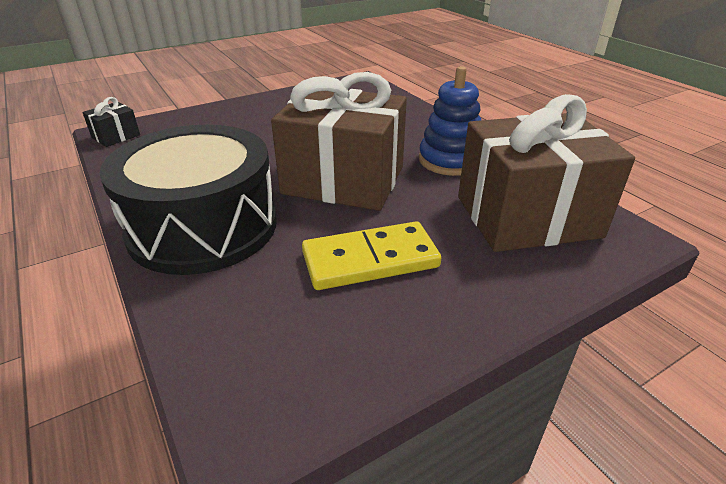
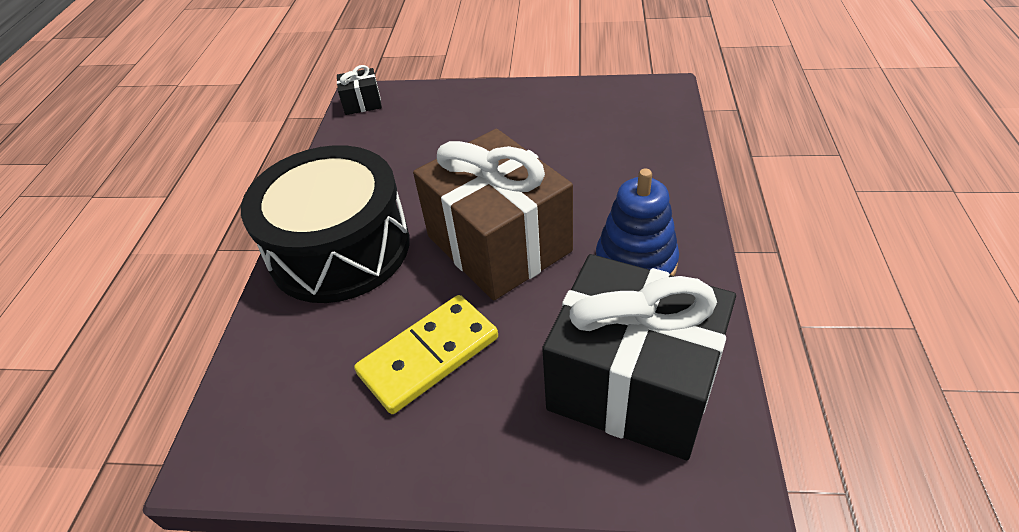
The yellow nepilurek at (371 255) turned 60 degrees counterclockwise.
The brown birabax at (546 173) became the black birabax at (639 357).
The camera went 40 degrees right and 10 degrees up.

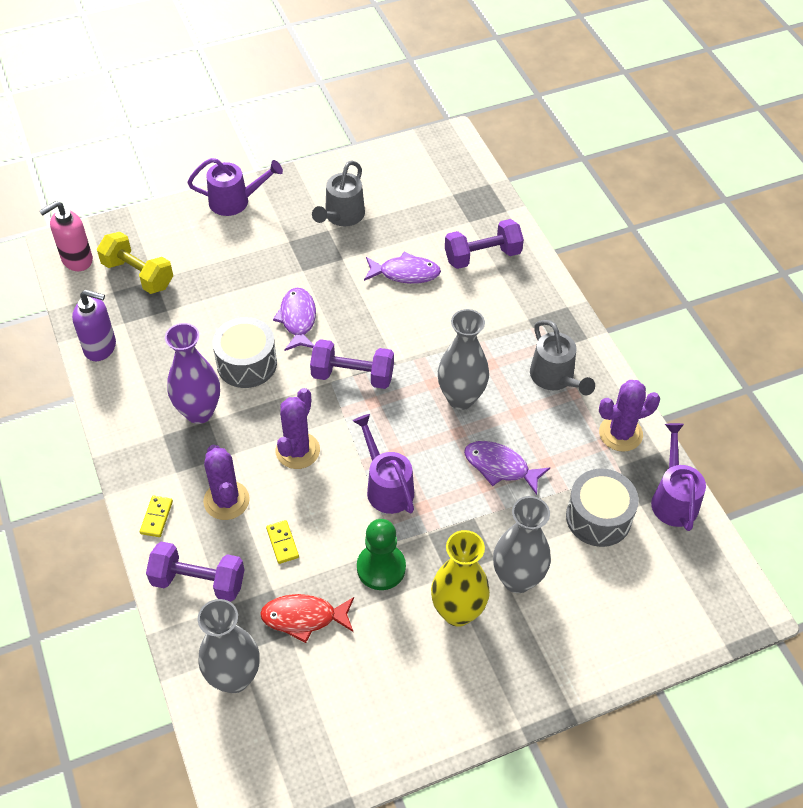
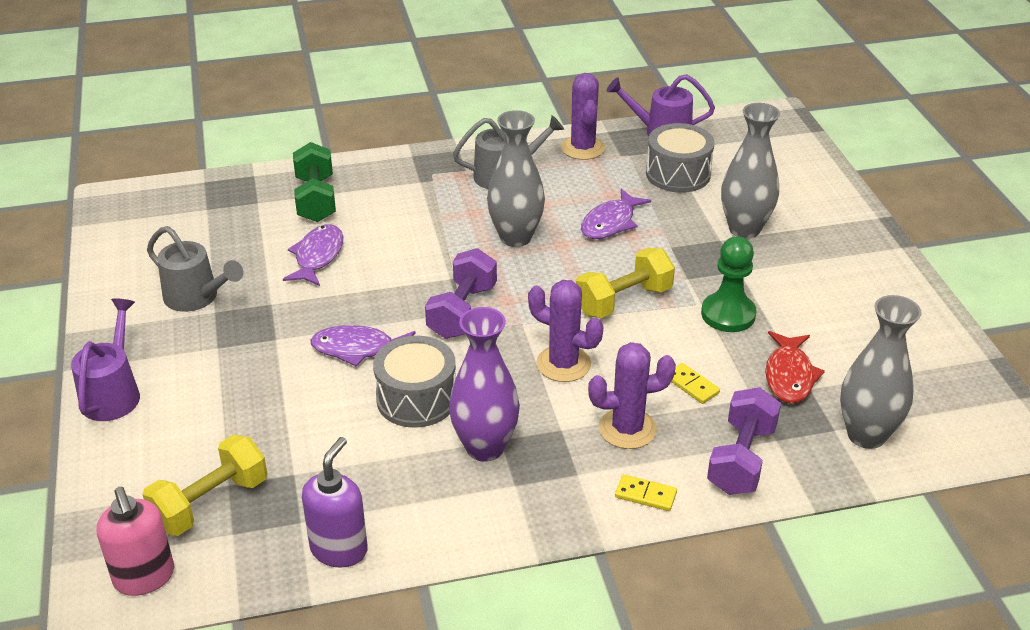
The yellow nepilurek at (282 542) turned 60 degrees clockwise.
The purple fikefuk at (383 464) was replaced by the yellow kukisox at (625 283).
The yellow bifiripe at (460 578) disappeared.
The purple kukisox at (484 244) became the green kukisox at (314 182).
The camera went 80 degrees left and 15 degrees down.

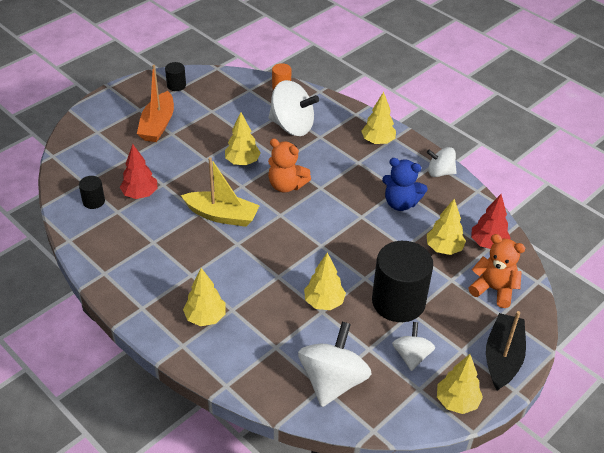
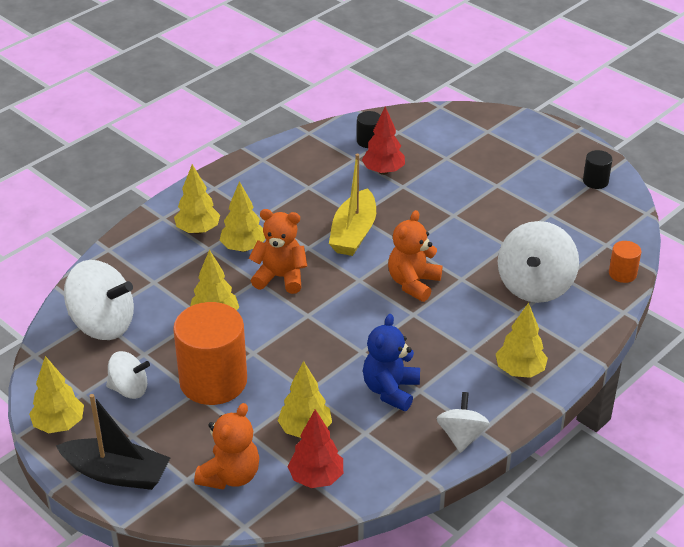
The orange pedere at (155 103) disappeared.
The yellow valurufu moved from (243 138) to (243 216).
The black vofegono at (402 281) became the orange vofegono at (210 353).
The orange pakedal at (278 251) appeared.
The camera went 90 degrees right and 5 degrees down.

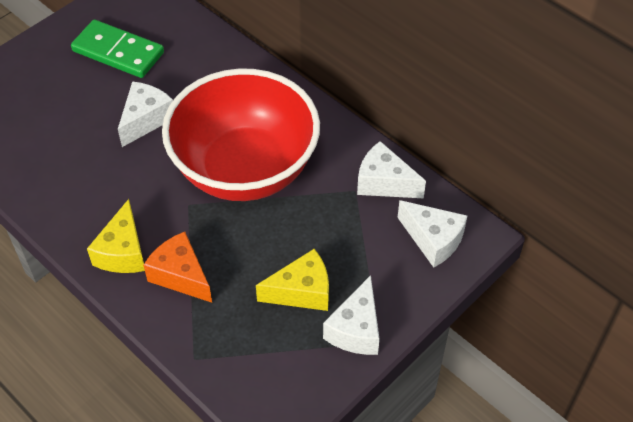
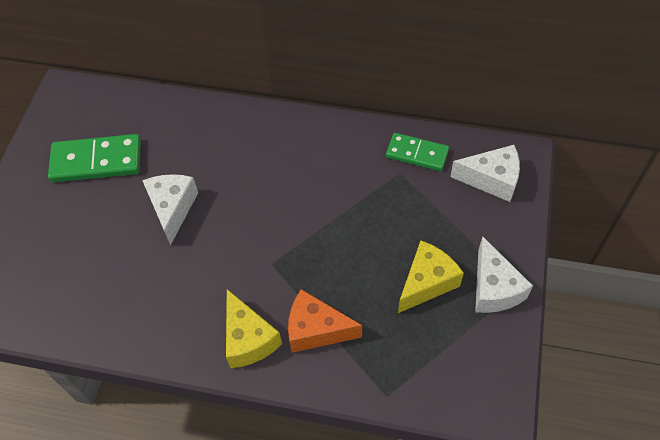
The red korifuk at (241 134) disappeared.
The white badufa at (391 169) was replaced by the green nepilurek at (417 152).
The camera went 30 degrees left and 5 degrees up.

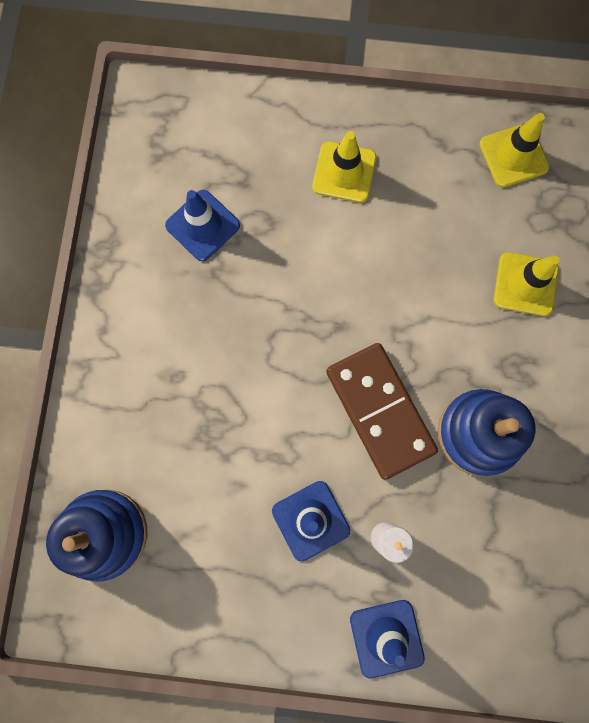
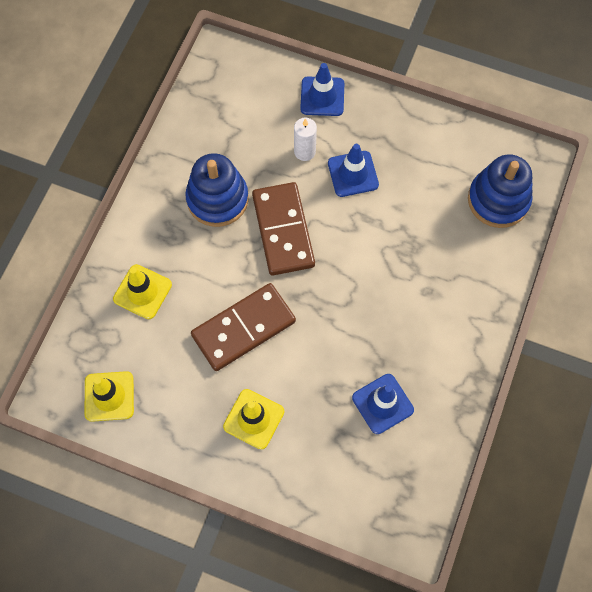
The brown nepilurek at (243 327) appeared.
The camera went 165 degrees left and 10 degrees down.

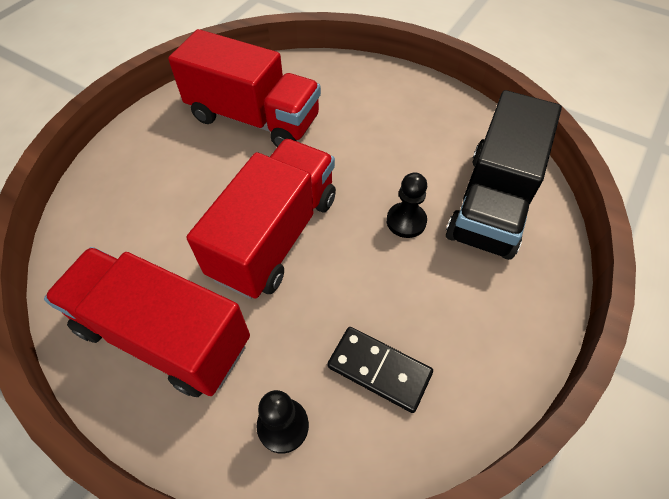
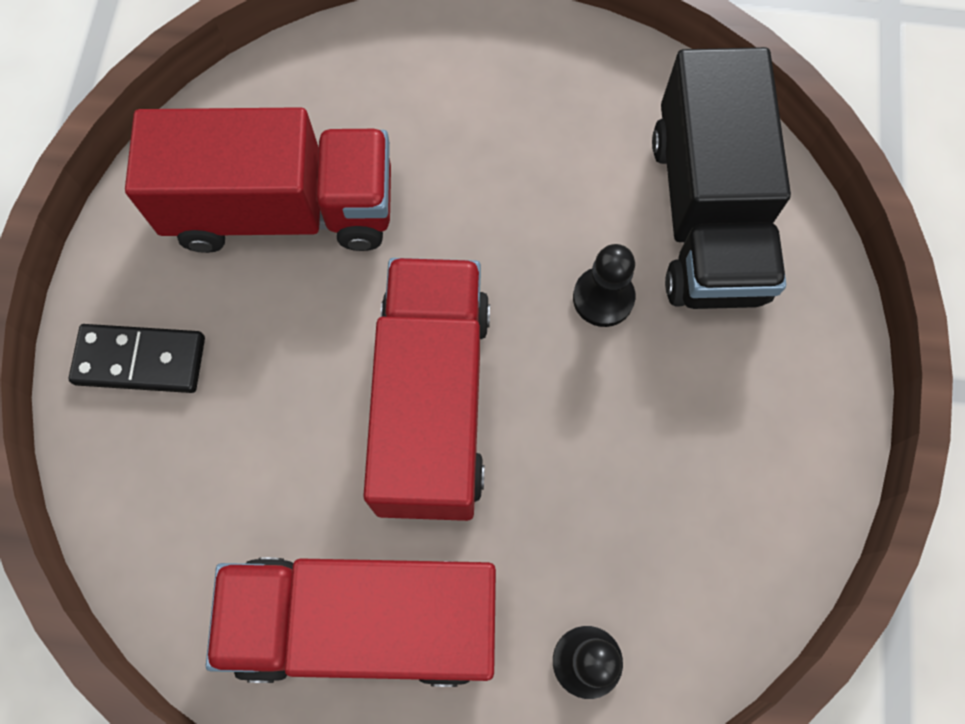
The black nepilurek moved from (380 370) to (137 358).
The camera went 25 degrees left and 15 degrees up.

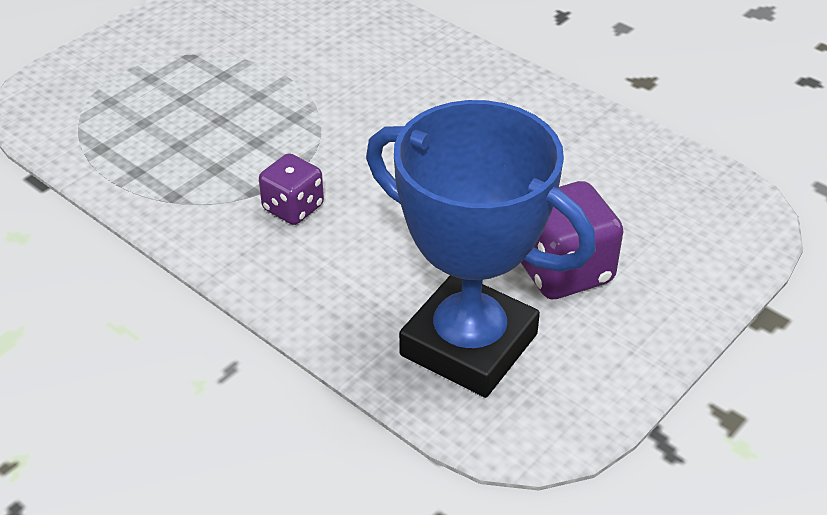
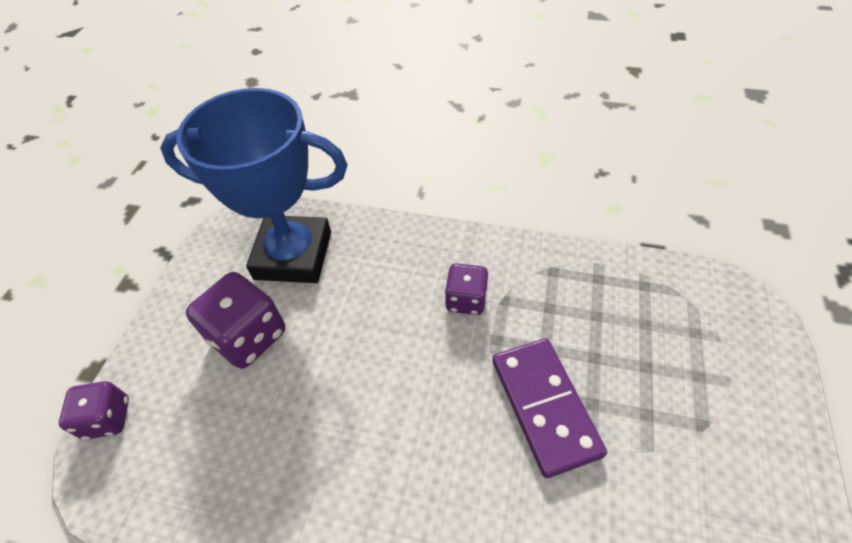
The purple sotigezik at (94 410) appeared.
The purple nepilurek at (549 408) appeared.
The camera went 155 degrees right and 10 degrees up.

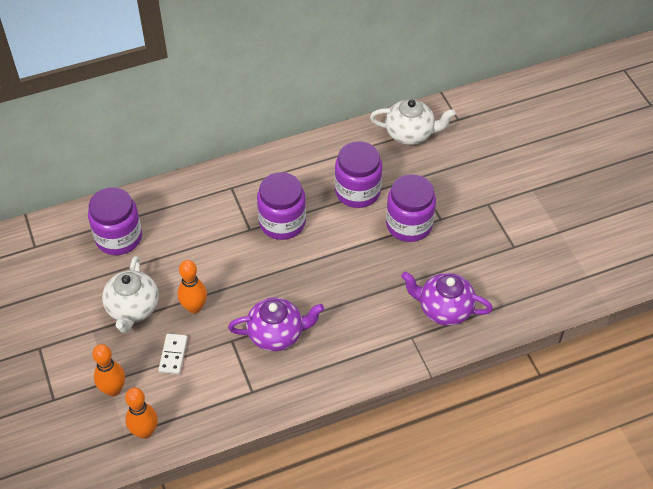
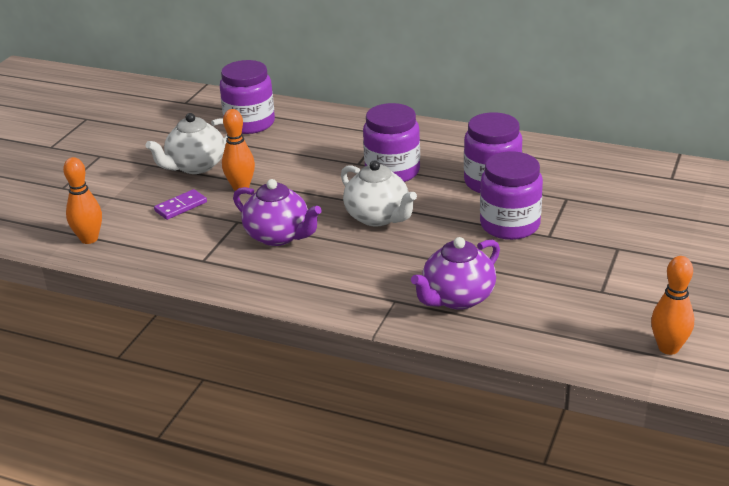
The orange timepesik moved from (108 370) to (672 305).
The white nepilurek at (173 354) became the purple nepilurek at (180 204).
The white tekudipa moved from (413 122) to (379 193).
The purple tekudipa at (447 299) turned 105 degrees counterclockwise.
The camera went 45 degrees right and 20 degrees down.

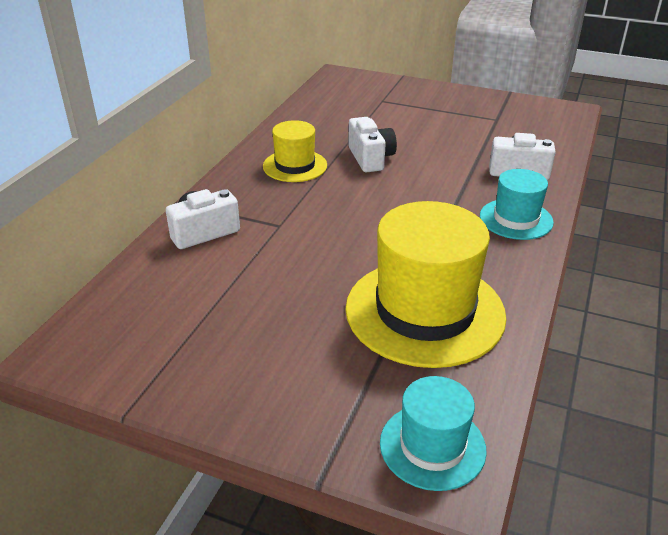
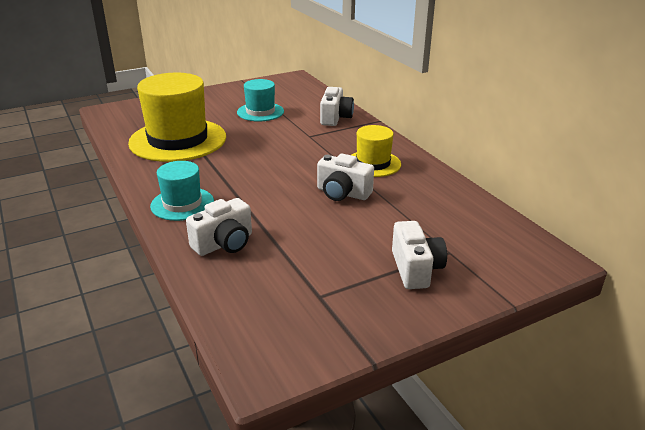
The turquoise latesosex moved from (433 433) to (260 100).
The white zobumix at (419 255) appeared.
The camera went 130 degrees right and 5 degrees down.

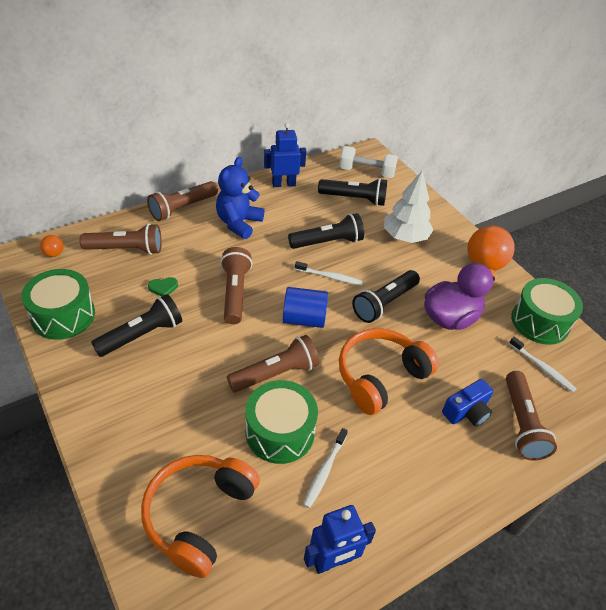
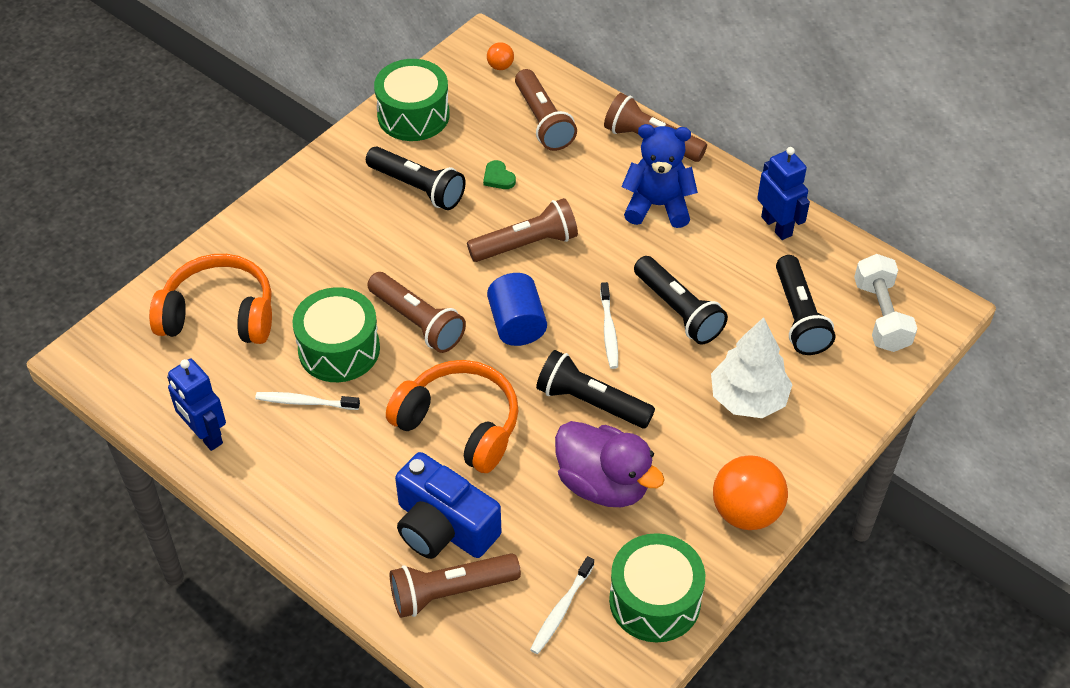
The blue zobumix at (467 402) changed to 1.64 times the size.
The camera went 75 degrees right and 5 degrees up.

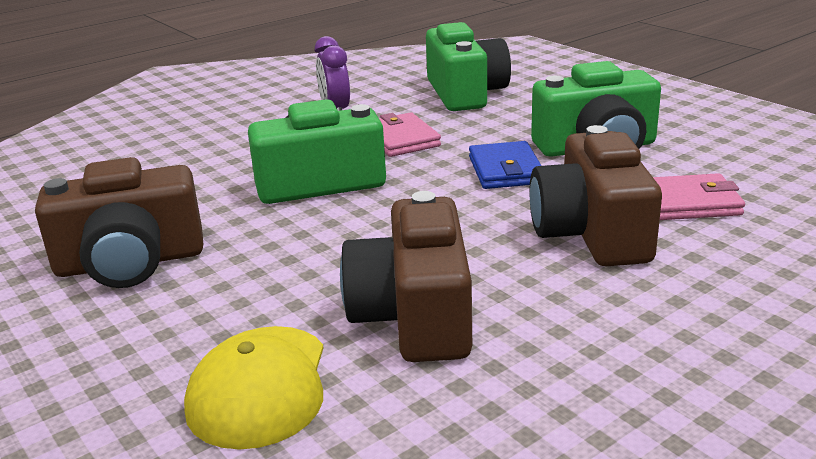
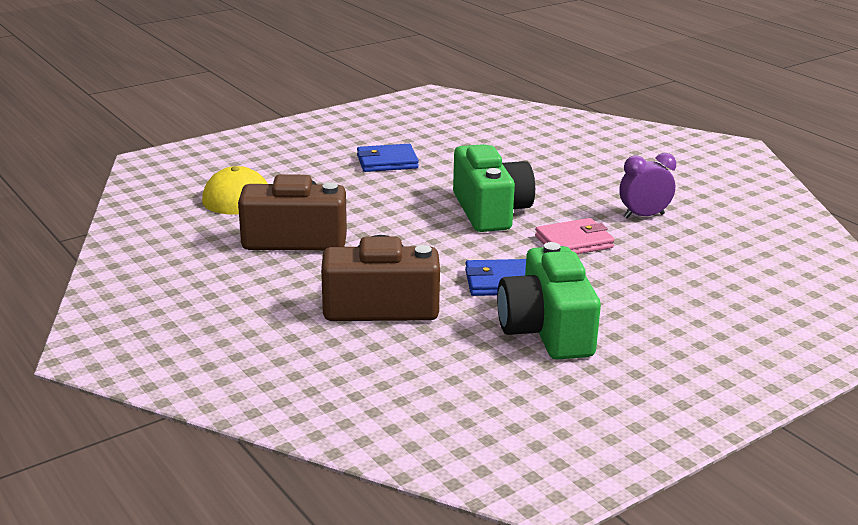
The brown zobumix at (119 222) was replaced by the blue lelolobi at (388 158).
The green zobumix at (468 66) disappeared.
The pink lelolobi at (699 196) disappeared.
The camera went 90 degrees right and 0 degrees up.

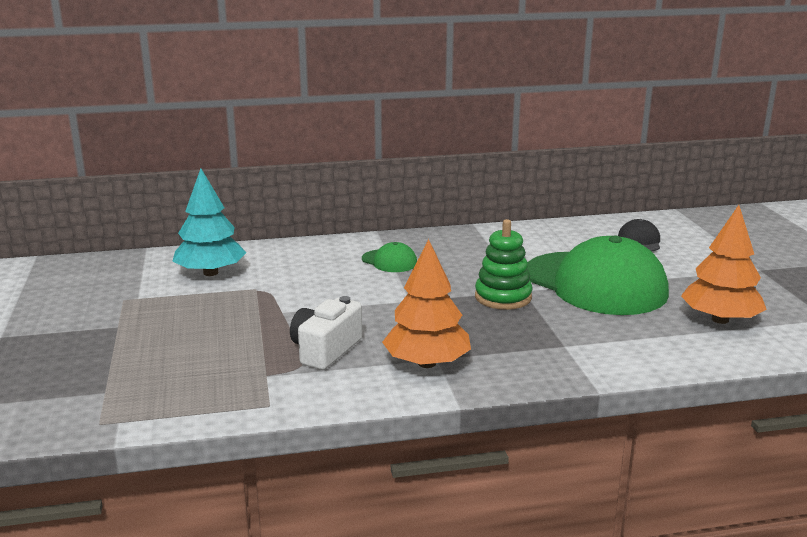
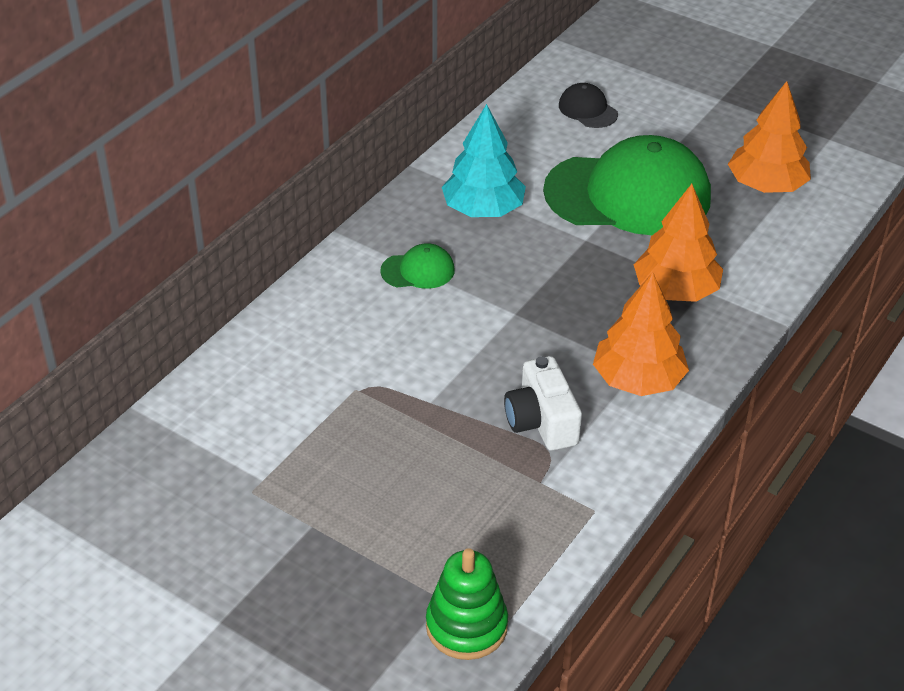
The turquoise valurufu moved from (209 222) to (484 160).
The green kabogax moved from (503 264) to (467 604).
The orange valurufu at (678 243) appeared.
The camera went 45 degrees left and 20 degrees up.

